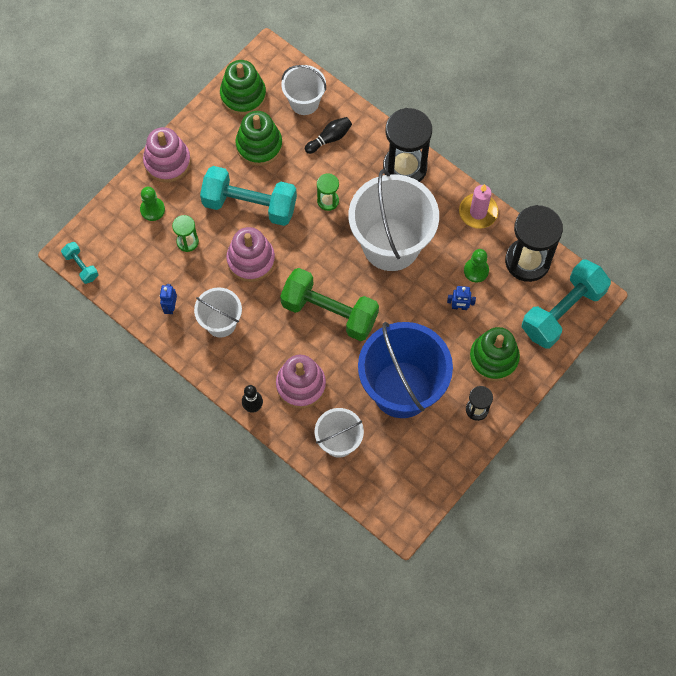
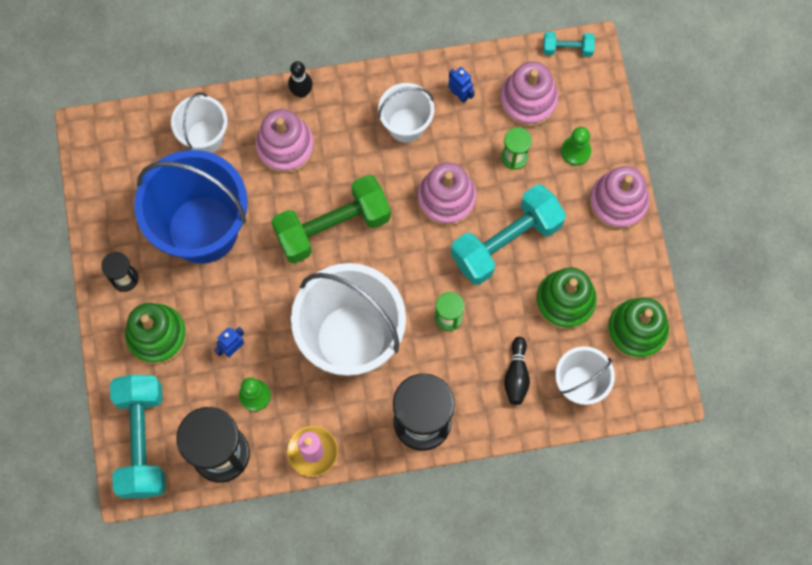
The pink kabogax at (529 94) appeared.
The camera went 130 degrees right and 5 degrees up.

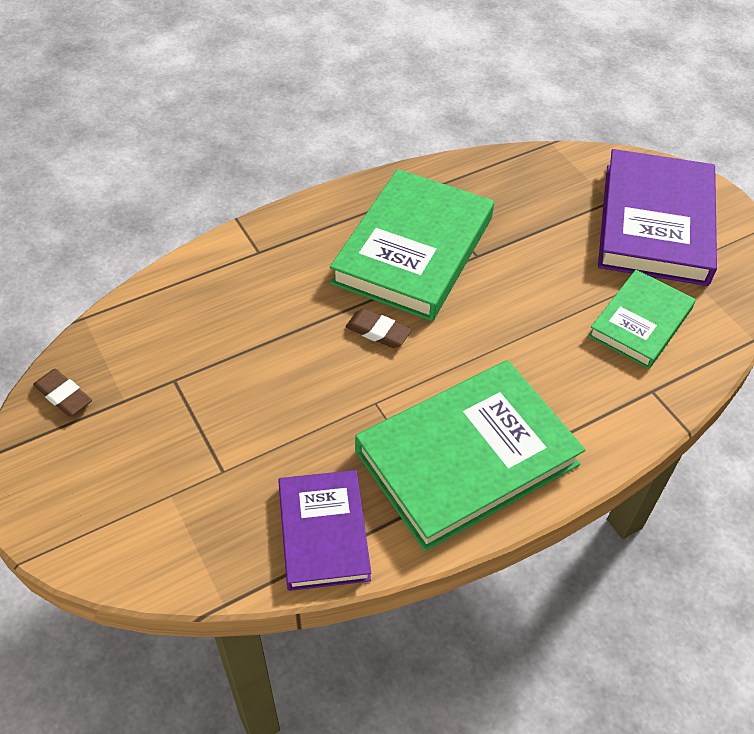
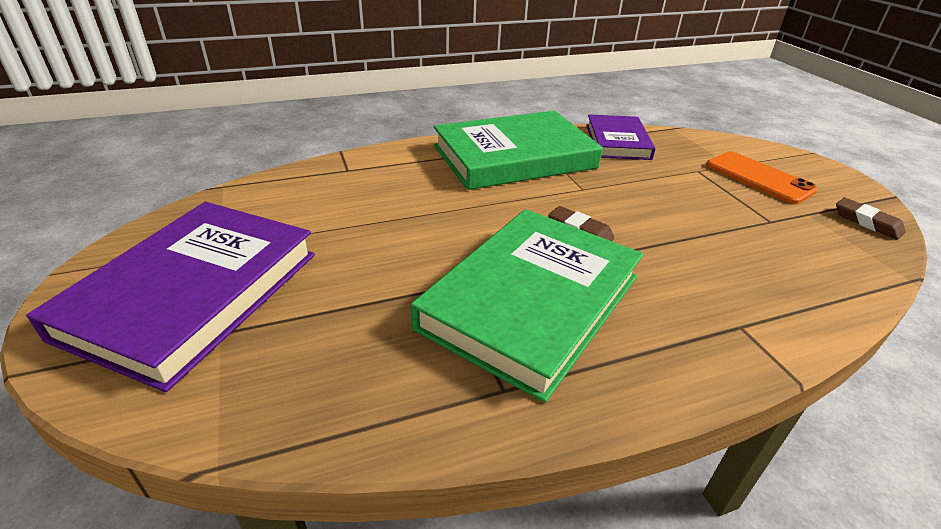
The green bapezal at (642 319) disappeared.
The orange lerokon at (762 177) appeared.
The camera went 170 degrees left and 15 degrees down.

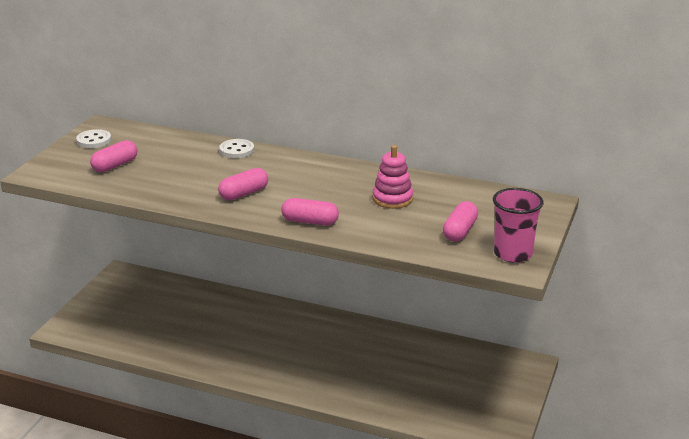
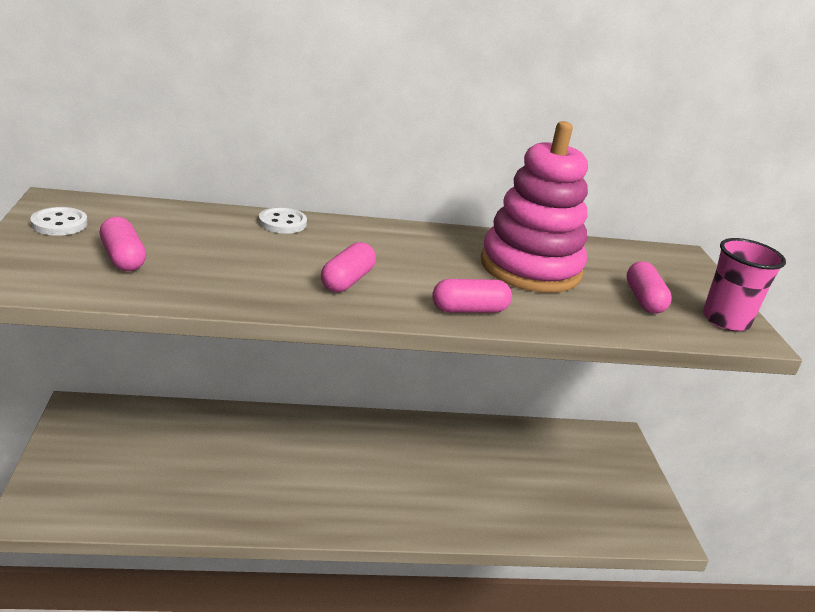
The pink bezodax at (113 156) turned 45 degrees counterclockwise.
The pink kabogax at (393 177) changed to 1.97 times the size.
The camera went 30 degrees left and 0 degrees up.

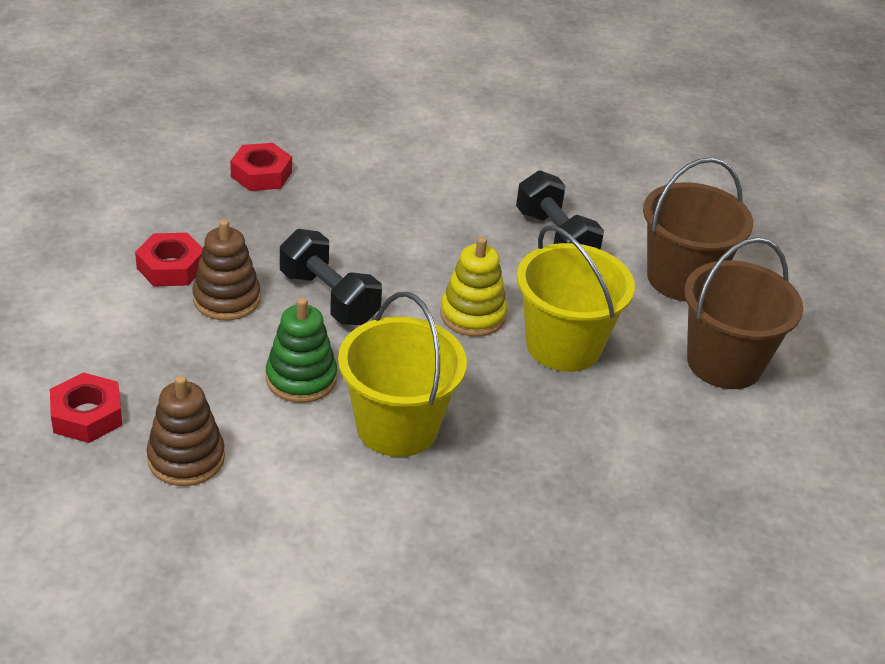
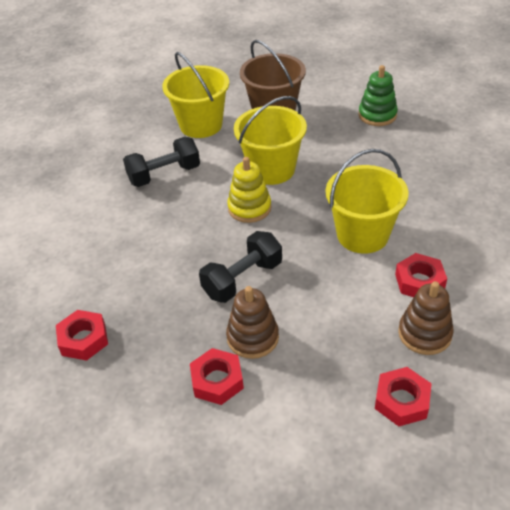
The green kabogax moved from (301 350) to (378 95).
The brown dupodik at (698 229) became the yellow dupodik at (195 95).
The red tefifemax at (421 275) appeared.
The camera went 85 degrees left and 5 degrees up.

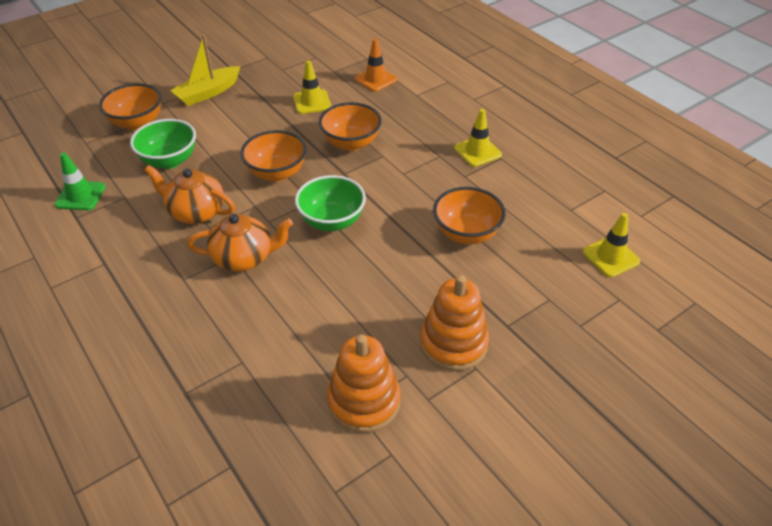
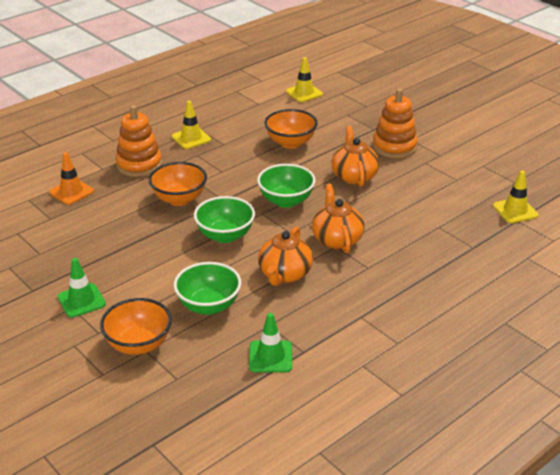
The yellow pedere at (205 70) was replaced by the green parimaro at (82 288).
The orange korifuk at (273 156) became the green korifuk at (224 219).
The yellow parimaro moved from (312 87) to (515 197).
The orange kabogax moved from (364 383) to (138 141).
The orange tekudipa at (355 156) appeared.
The camera went 95 degrees left and 10 degrees down.

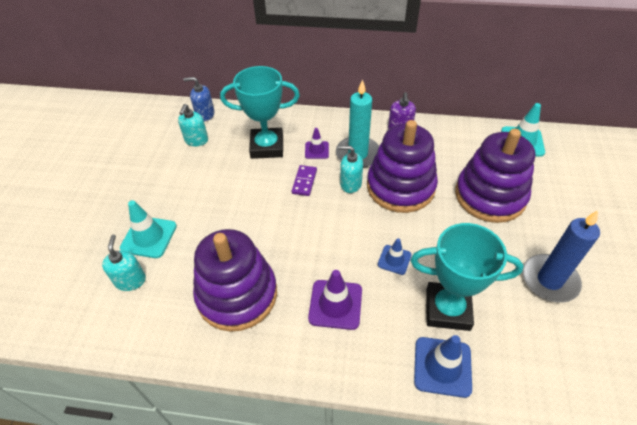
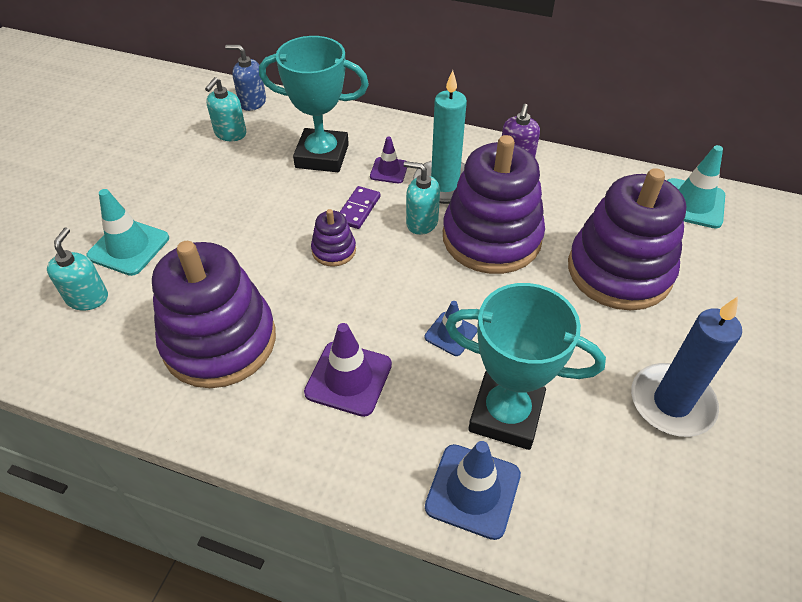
The purple kabogax at (333 238) appeared.
The camera went 10 degrees right and 0 degrees up.

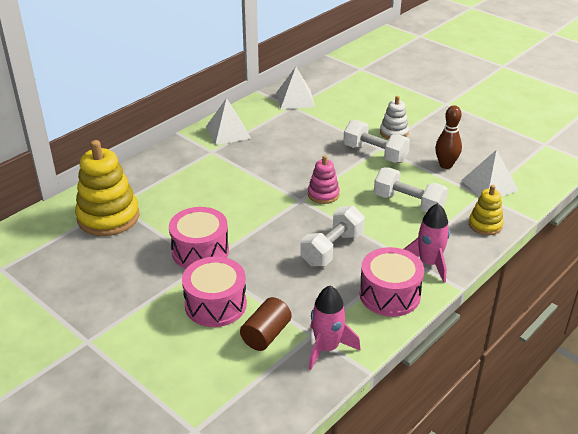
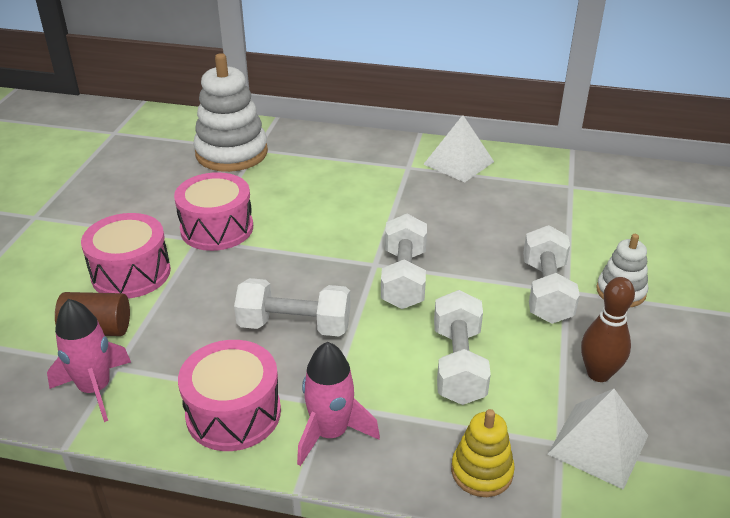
The yellow kabogax at (107 188) became the white kabogax at (231 112).
The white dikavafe at (296 88) disappeared.
The pink kabogax at (324 179) was replaced by the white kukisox at (404 261).
The camera went 60 degrees right and 0 degrees up.

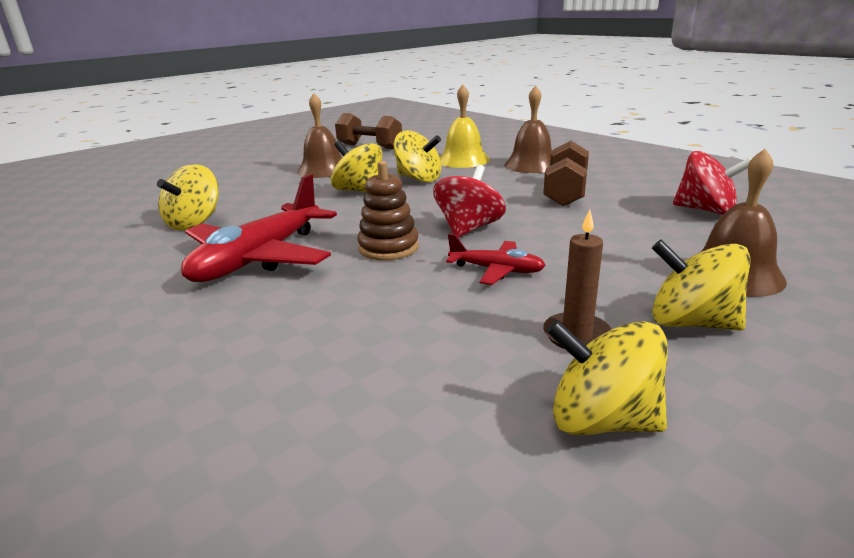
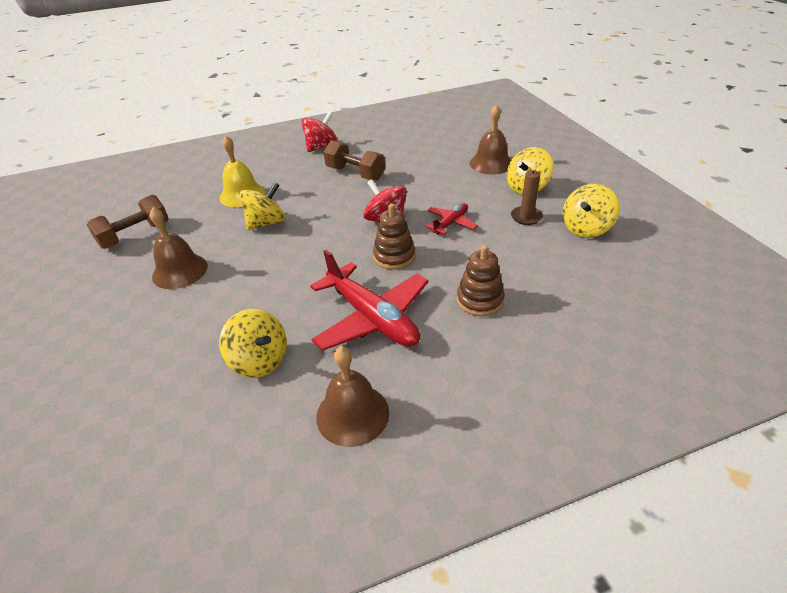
The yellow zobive at (356 166) disappeared.
The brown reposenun moved from (528 129) to (353 396).
The red zobive moved from (712 183) to (319 131).
The brown kabogax at (481 280) appeared.
The camera went 70 degrees left and 15 degrees up.

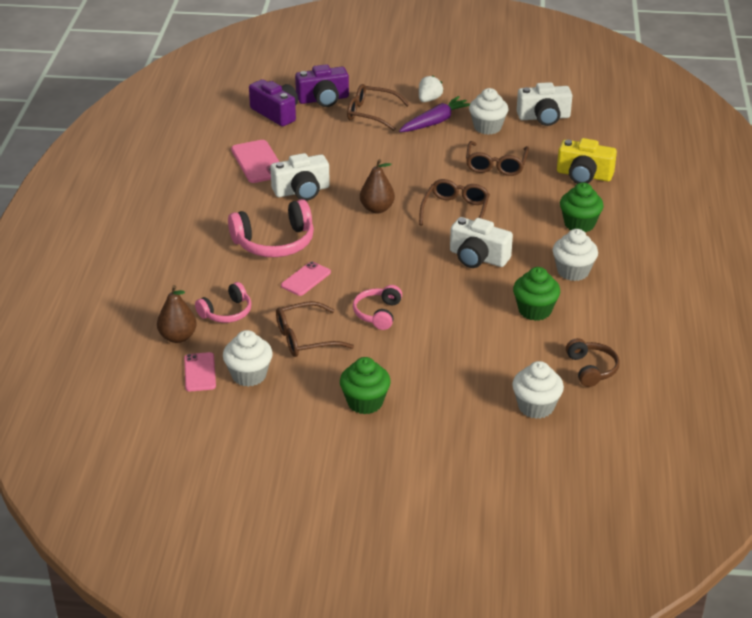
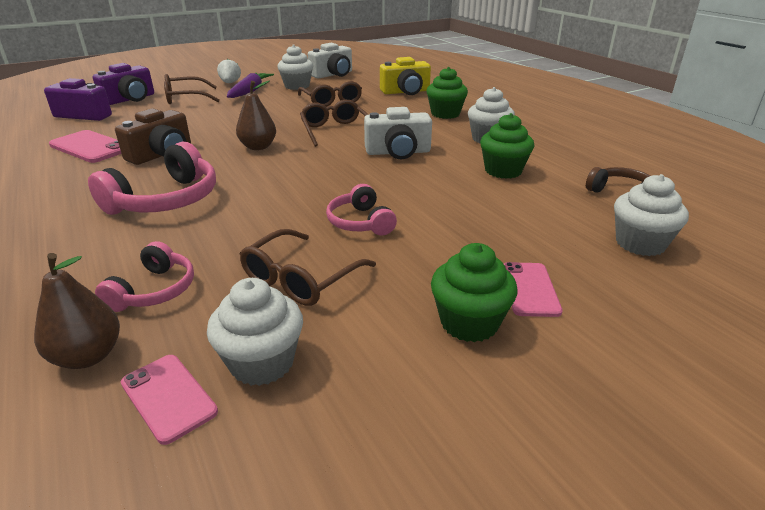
The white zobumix at (300 176) became the brown zobumix at (153 136).
The pink lerokon moved from (306 278) to (533 289).
The camera went 35 degrees left and 5 degrees down.

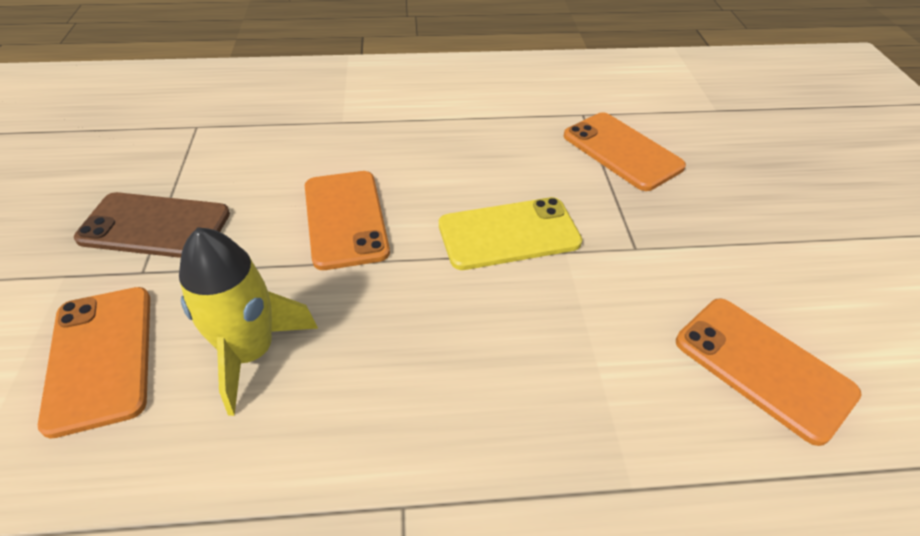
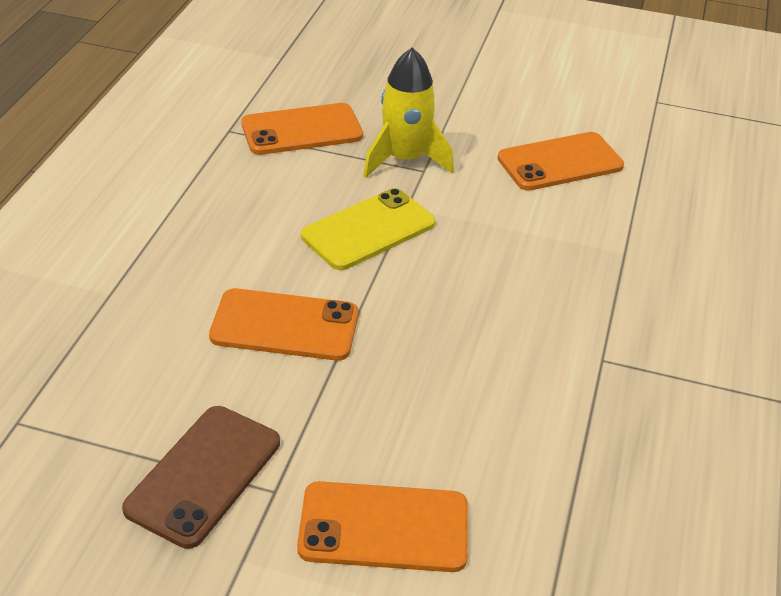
The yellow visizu moved from (248 321) to (408 112).
The yellow lerokon at (510 233) turned 45 degrees clockwise.
The camera went 70 degrees left and 5 degrees down.

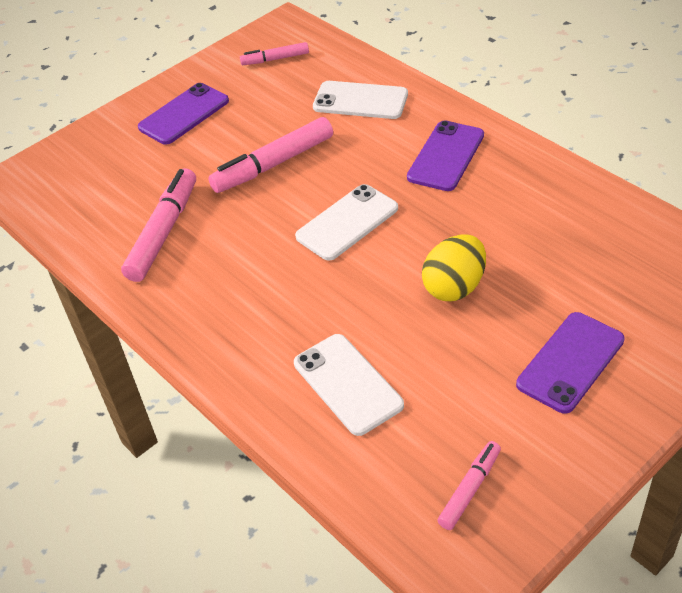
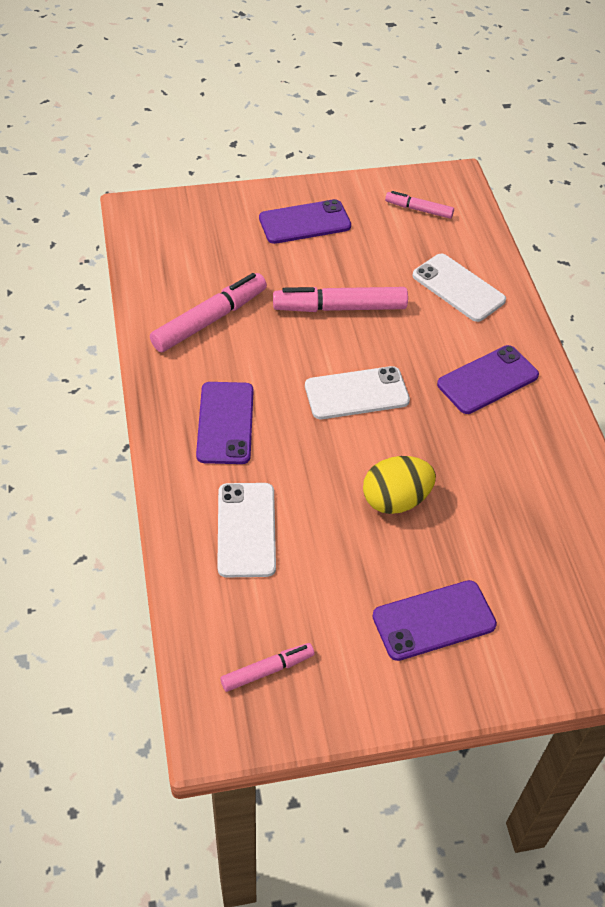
The purple lerokon at (225 423) appeared.
The camera went 25 degrees right and 5 degrees up.

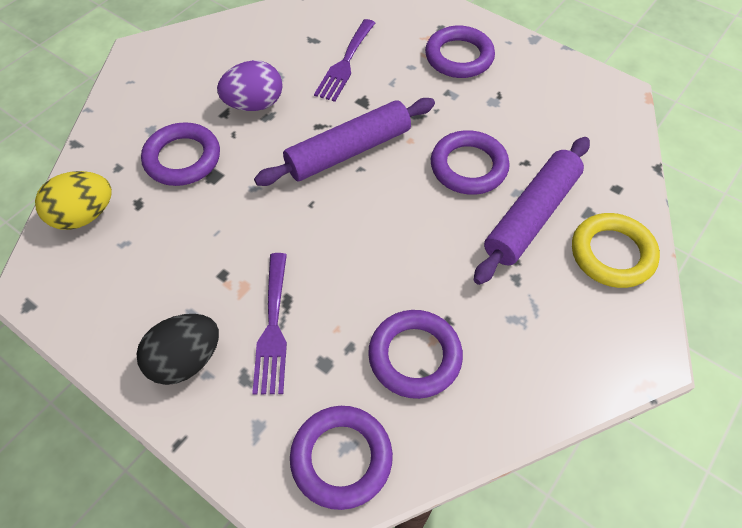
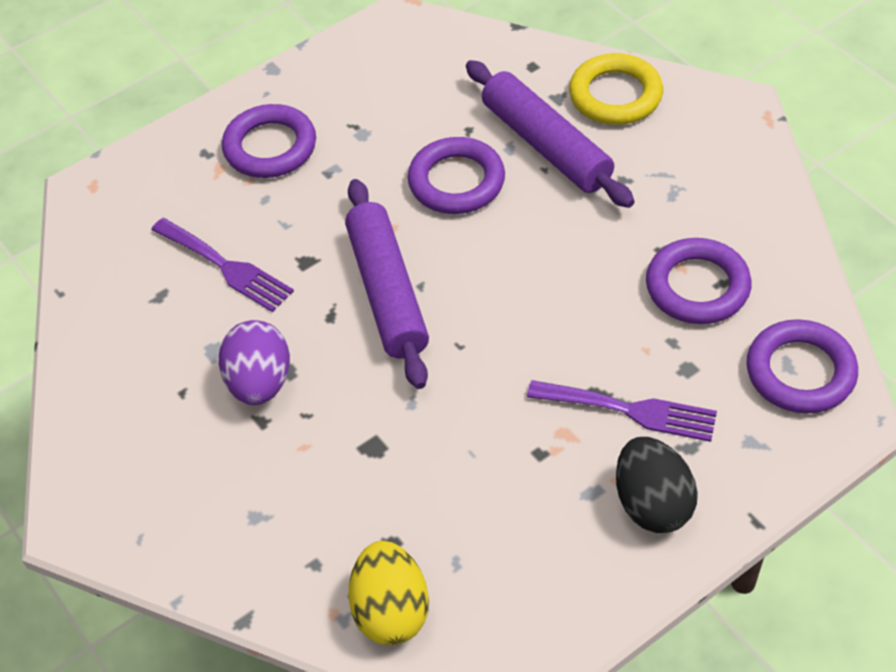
The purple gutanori at (180 154) disappeared.
The camera went 70 degrees left and 5 degrees down.

